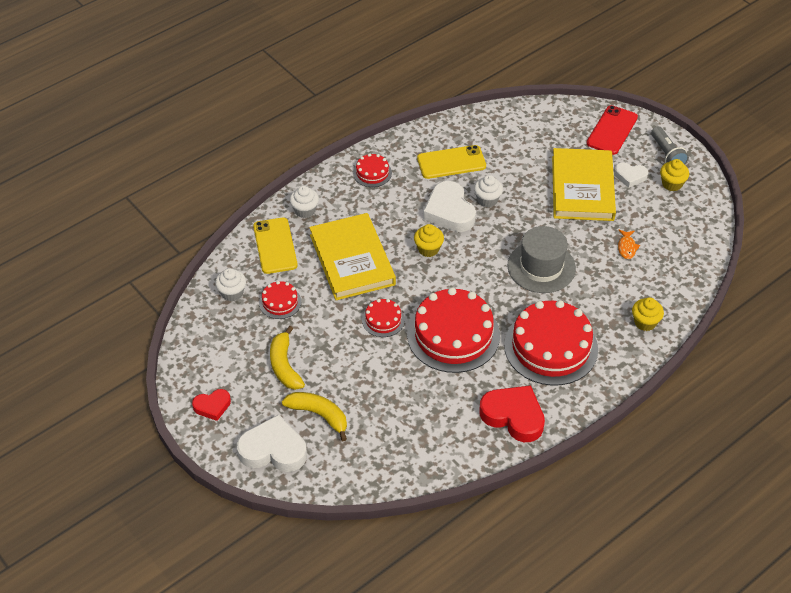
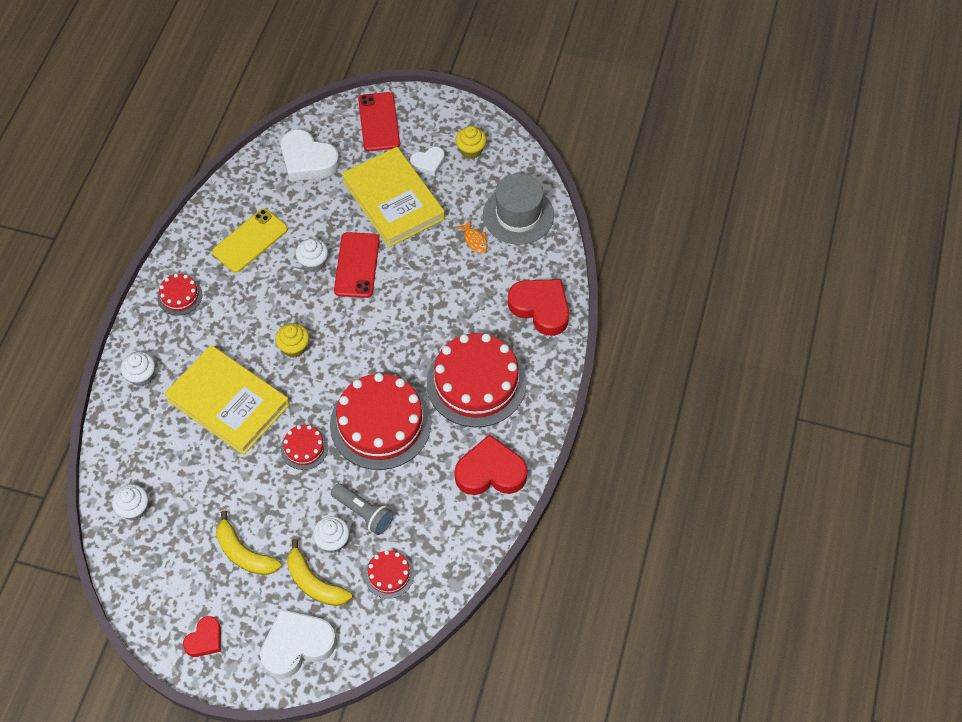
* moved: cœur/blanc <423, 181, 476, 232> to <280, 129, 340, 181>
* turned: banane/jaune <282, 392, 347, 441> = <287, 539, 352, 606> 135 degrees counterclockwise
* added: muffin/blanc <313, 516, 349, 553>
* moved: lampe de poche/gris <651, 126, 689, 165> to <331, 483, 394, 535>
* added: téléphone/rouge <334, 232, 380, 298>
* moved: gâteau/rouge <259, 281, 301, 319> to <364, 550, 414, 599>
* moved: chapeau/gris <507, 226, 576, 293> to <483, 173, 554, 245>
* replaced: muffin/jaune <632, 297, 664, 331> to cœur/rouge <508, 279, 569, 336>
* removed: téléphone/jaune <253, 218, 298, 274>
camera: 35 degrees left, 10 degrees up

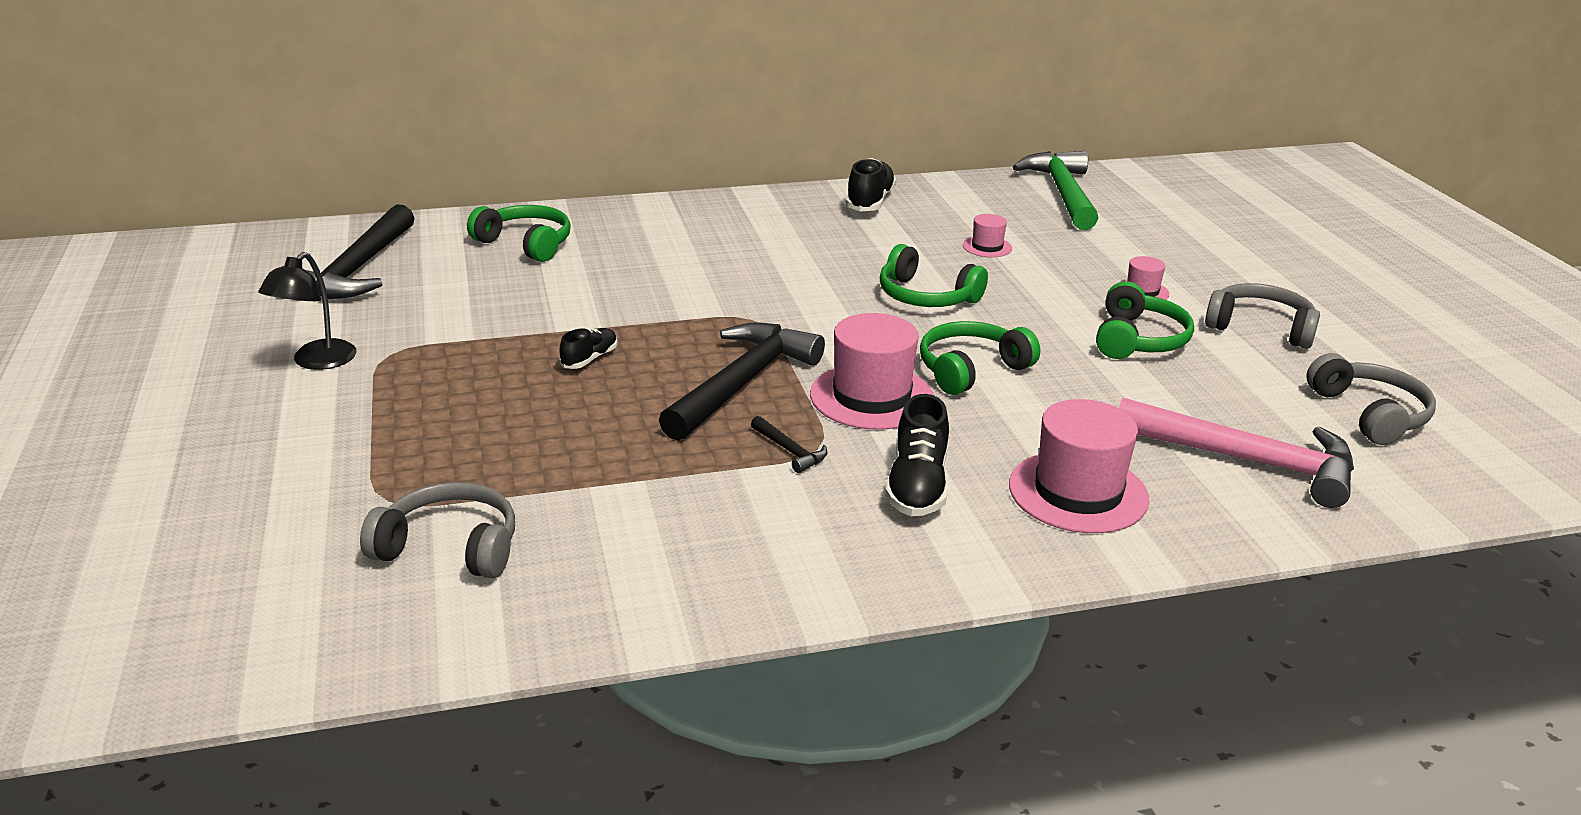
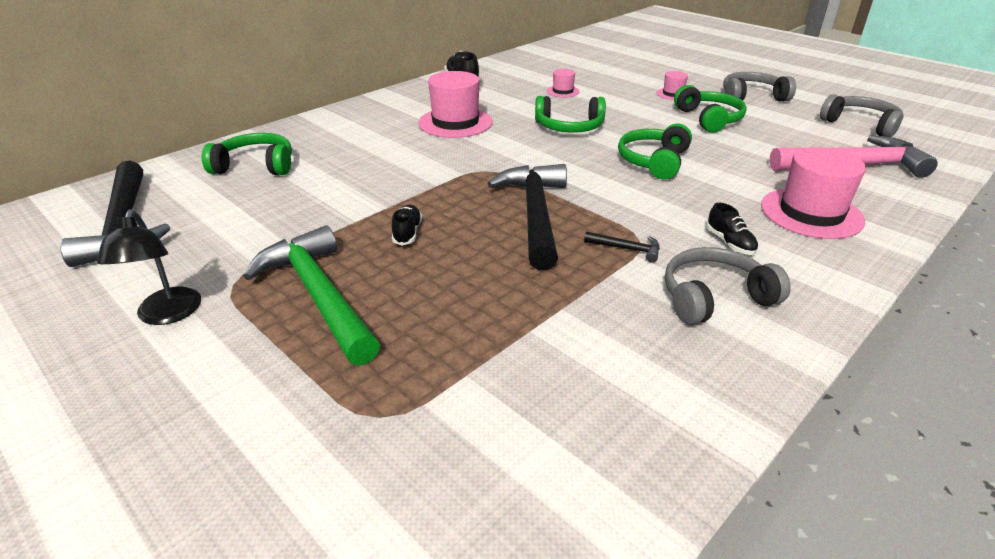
* moved: marteau/vert <1013, 151, 1098, 230> to <243, 225, 380, 366>
* moved: chapeau/rose <810, 313, 934, 430> to <418, 71, 493, 138>
* moved: casque audio/gris <360, 482, 515, 578> to <665, 247, 791, 325>
* resized: chaussure/noir <885, 394, 949, 517> = <706, 203, 758, 255> x0.60
camera: 30 degrees left, 5 degrees up

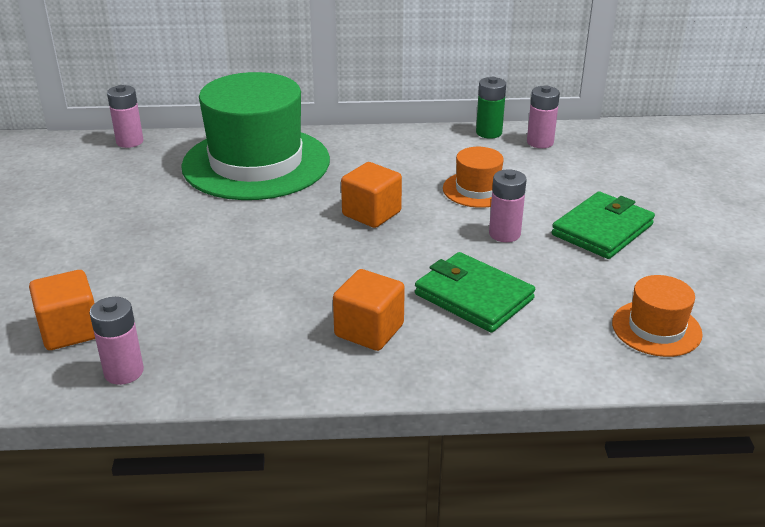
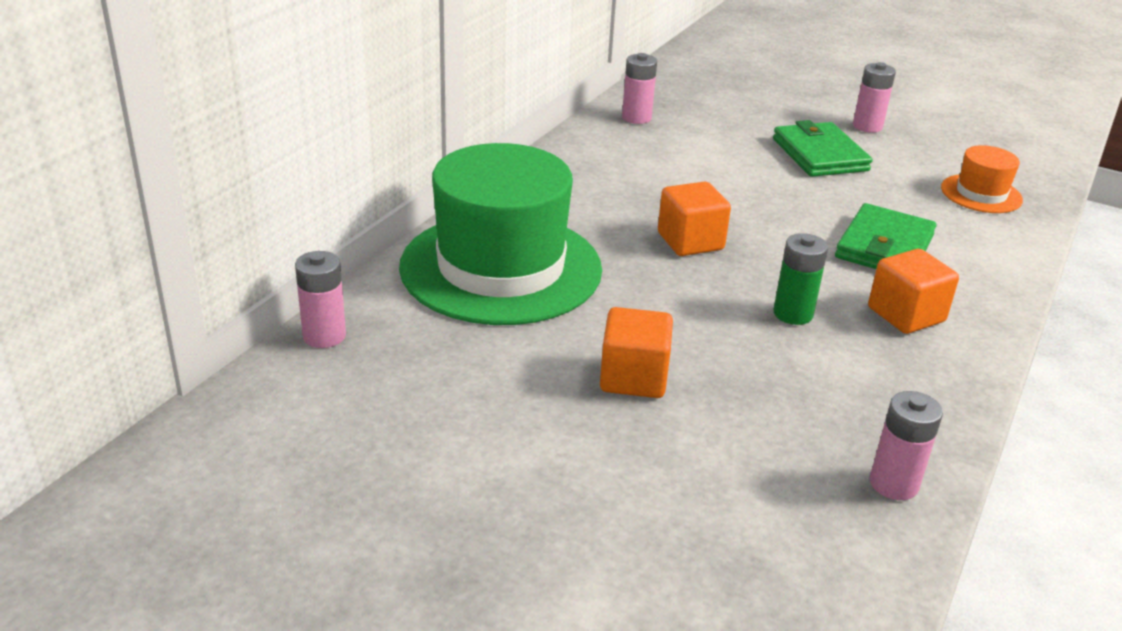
* moved: cube/orange <29, 270, 95, 350> to <600, 307, 673, 398>
* moved: pile/vert <476, 77, 506, 139> to <773, 233, 828, 325>
* turned: portefeuille/vert <415, 252, 535, 333> = <835, 203, 936, 269> 45 degrees counterclockwise
* moved: pile/rose <489, 169, 526, 242> to <853, 62, 896, 133>
* removed: chapeau/orange <443, 147, 504, 208>
camera: 60 degrees left, 0 degrees up

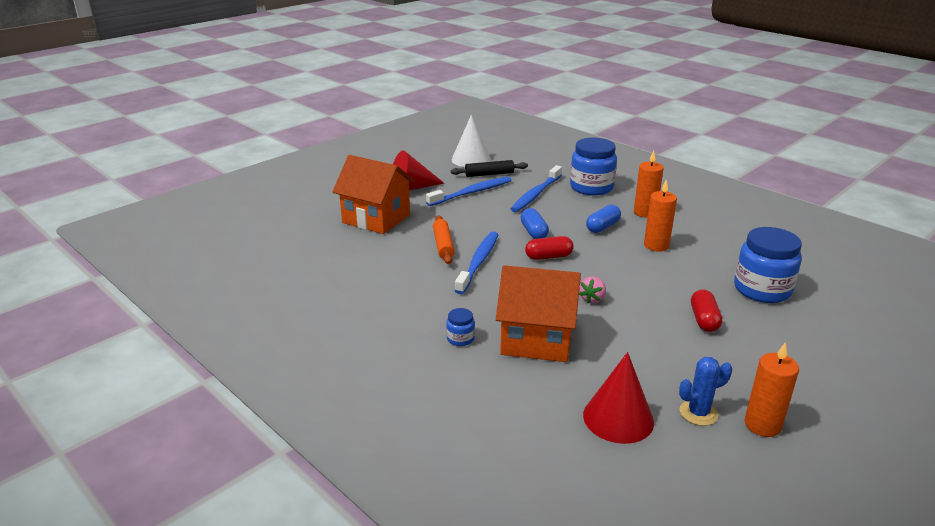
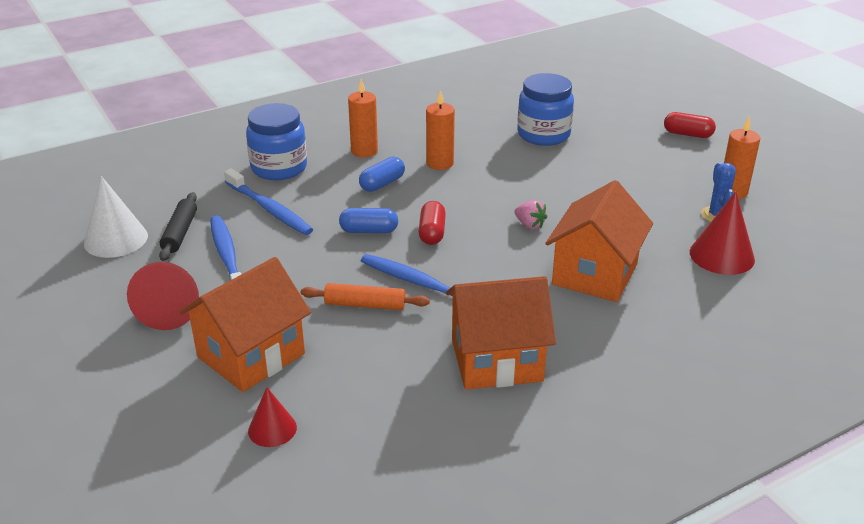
* added: cône/rouge <248, 387, 297, 447>
* turned: gélule/bleu <586, 205, 621, 233> = <359, 157, 405, 192> 75 degrees clockwise
* added: maison/orange <446, 276, 556, 390>
* moved: gélule/rouge <691, 289, 722, 332> to <664, 112, 716, 138>
* removed: bocal/bleu <446, 308, 475, 346>
camera: 75 degrees left, 5 degrees up

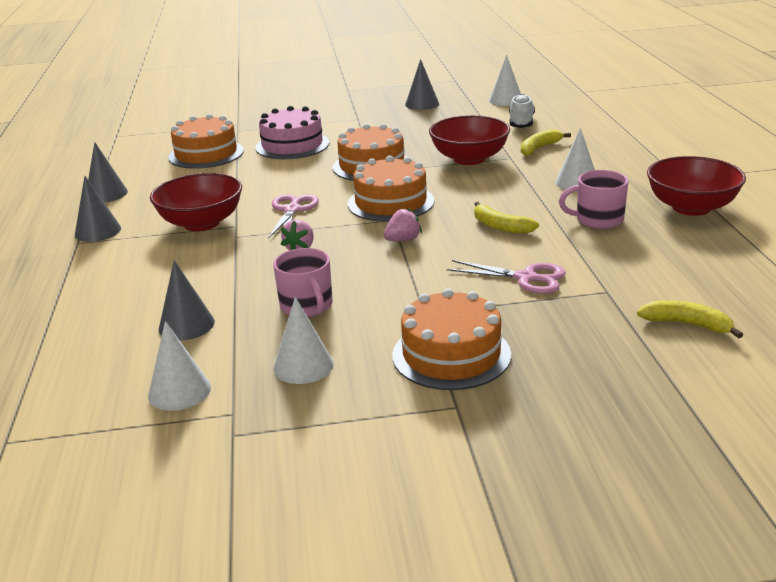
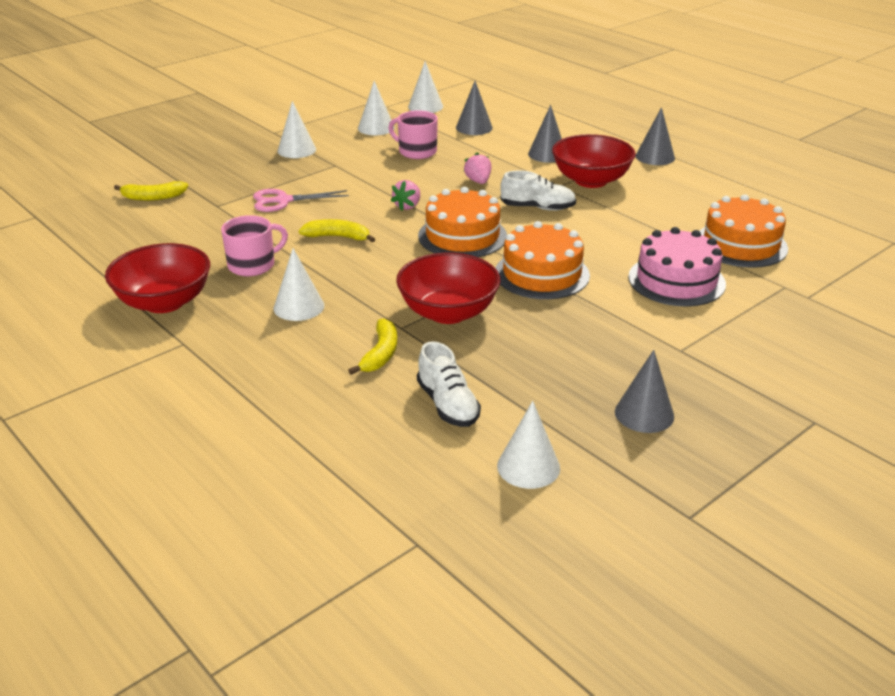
* replaced: gâteau/orange <392, 288, 511, 390> to cône/blanc <278, 101, 316, 158>
* replaced: ciseaux/rose <268, 194, 319, 239> to chaussure/blanc <500, 171, 576, 211>
* moved: cône/gris <88, 142, 128, 203> to <528, 105, 562, 163>
camera: 145 degrees right, 5 degrees up

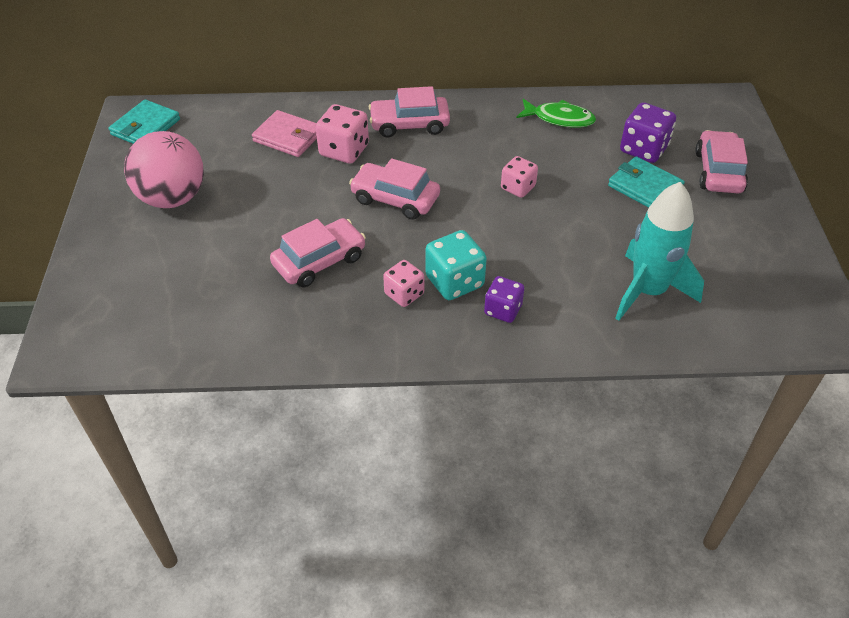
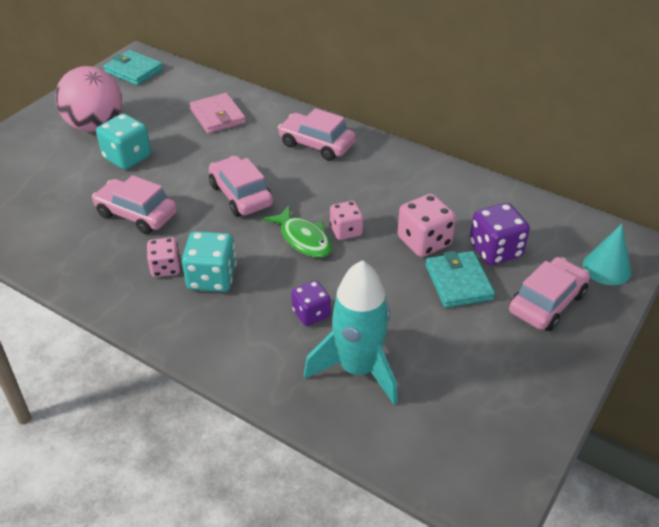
* turned: voiture/rose <270, 218, 366, 287> = <92, 175, 177, 234> 150 degrees counterclockwise
* added: dé/turquoise <96, 114, 151, 170>
* turned: portefeuille/turquoise <109, 99, 180, 144> = <103, 50, 163, 85> 60 degrees clockwise
* moved: poisson/vert <516, 99, 596, 128> to <263, 206, 332, 258>
* moved: dé/violet <484, 276, 524, 323> to <291, 280, 331, 326>
* moved: dé/rose <316, 104, 369, 164> to <398, 194, 456, 257>
* added: cône/turquoise <583, 224, 631, 285>
camera: 35 degrees right, 5 degrees down

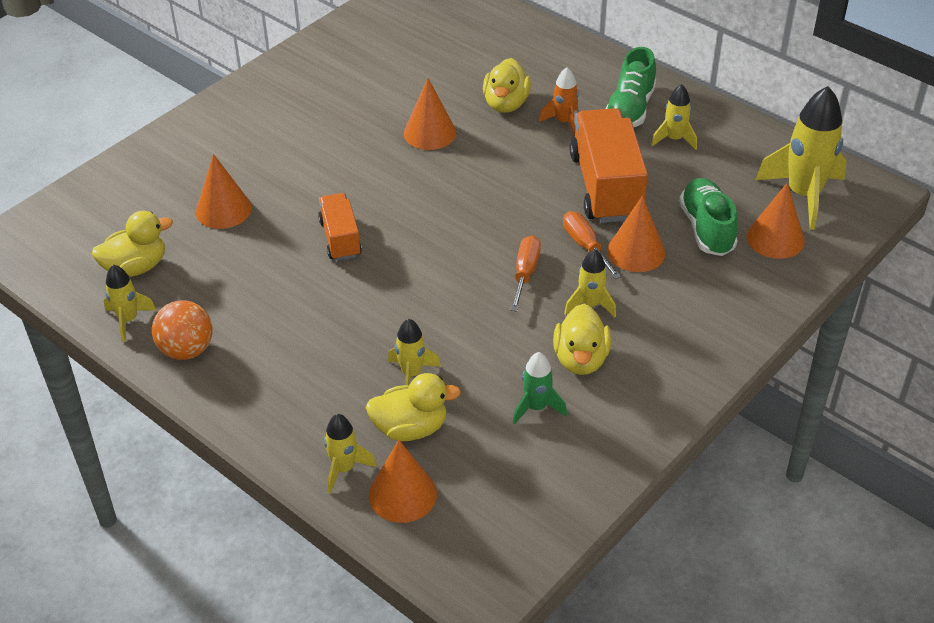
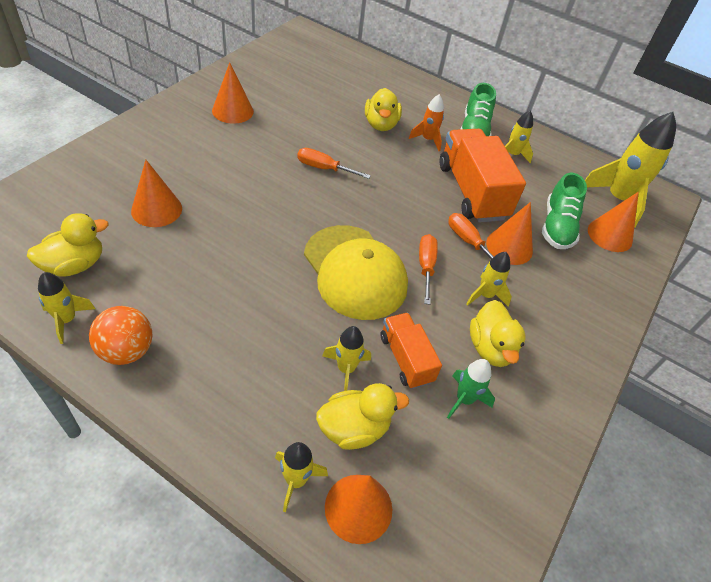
* moved: cône/orange <404, 78, 456, 150> to <212, 62, 254, 124>
* added: tournevis/orange <297, 148, 371, 179>
* added: casquette/jaune <304, 225, 408, 320>
* moved: camion/orange <318, 193, 362, 261> to <380, 313, 442, 389>
* turned: chaussure/vert <679, 178, 738, 256> = <542, 172, 587, 249> 150 degrees counterclockwise
camera: 15 degrees left, 5 degrees up

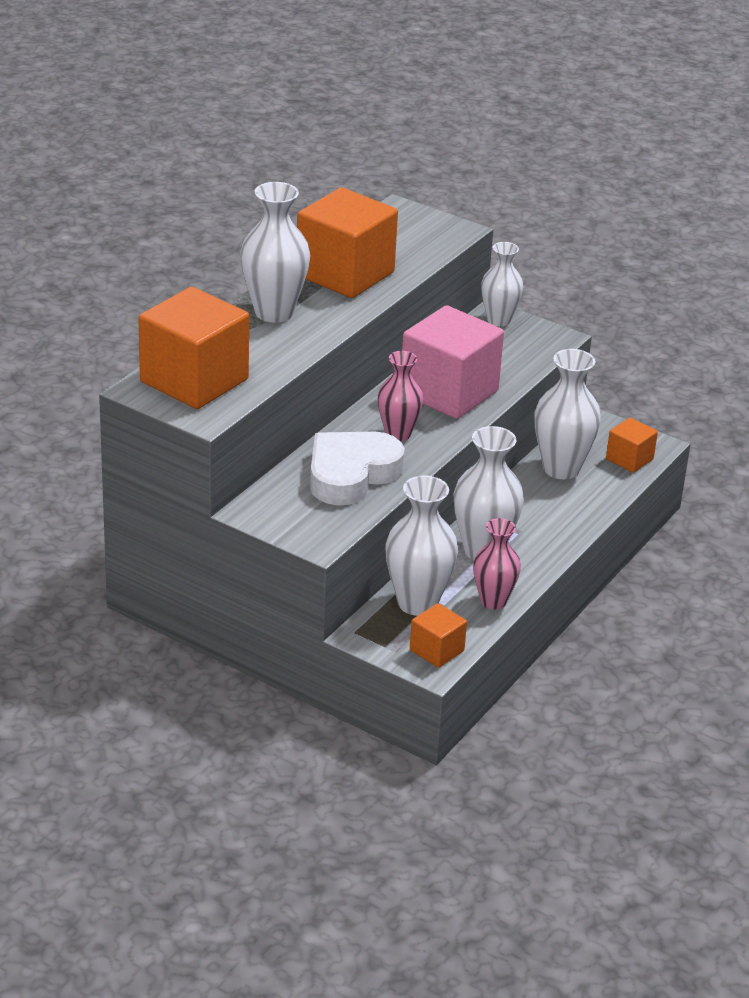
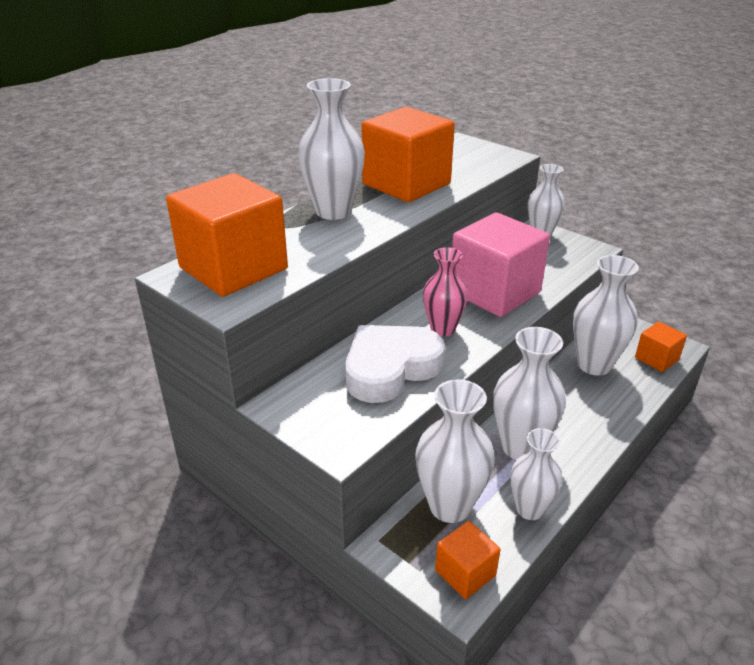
* recoloured: vase/rose <473, 518, 521, 610> to vase/blanc <510, 428, 562, 520>
camera: 10 degrees right, 0 degrees up

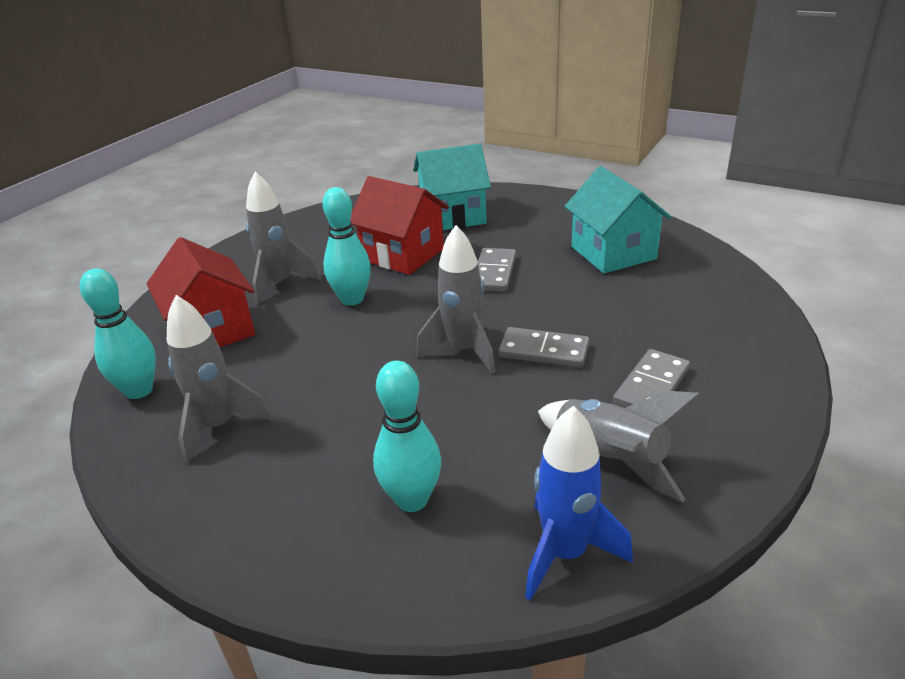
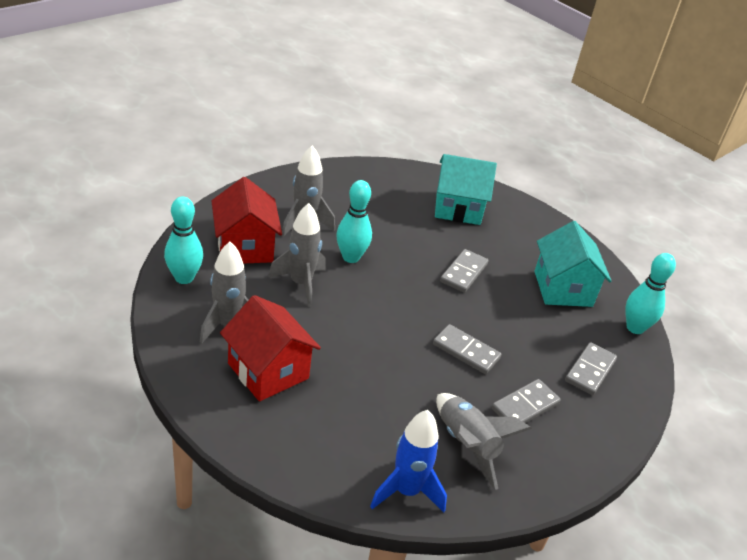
* moved: maison/rouge <351, 176, 449, 275> to <220, 295, 321, 402>
* moved: fusée/gris <416, 225, 495, 374> to <268, 203, 326, 307>
* added: domino/gris <565, 342, 617, 395>
* moved: quille/turquoise <373, 361, 441, 512> to <625, 253, 676, 334>
camera: 10 degrees right, 5 degrees up

